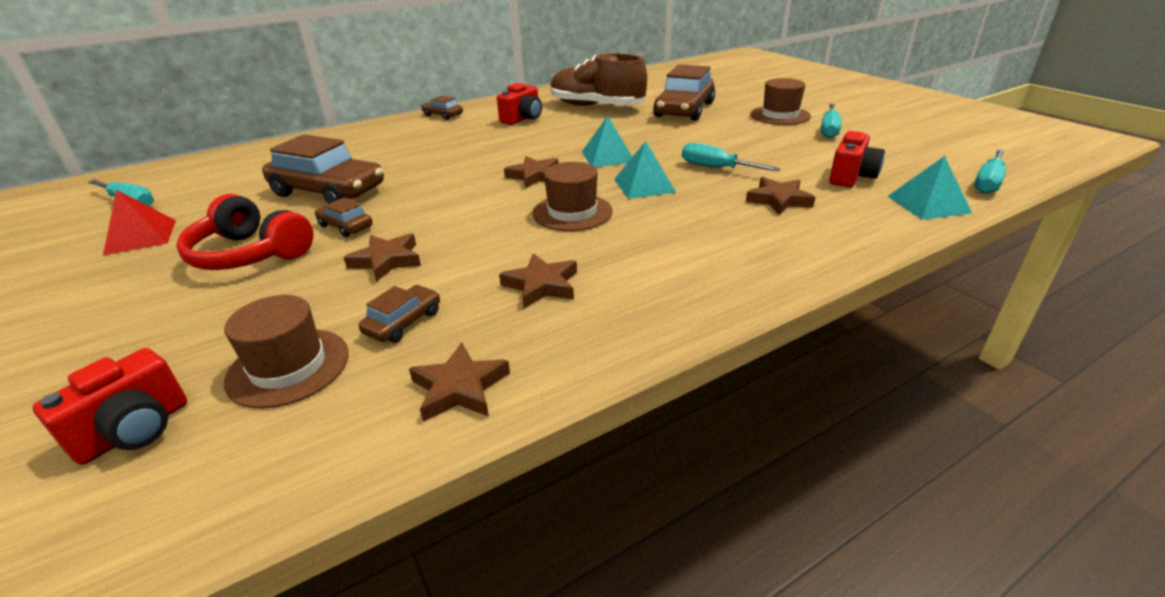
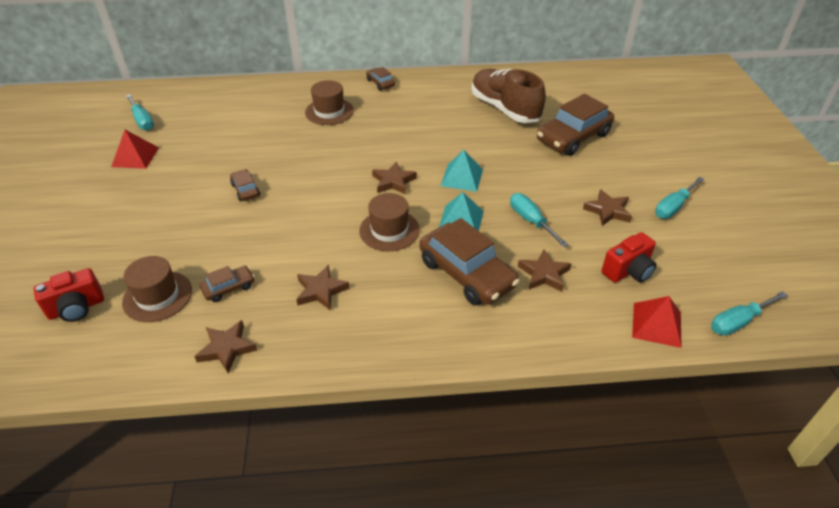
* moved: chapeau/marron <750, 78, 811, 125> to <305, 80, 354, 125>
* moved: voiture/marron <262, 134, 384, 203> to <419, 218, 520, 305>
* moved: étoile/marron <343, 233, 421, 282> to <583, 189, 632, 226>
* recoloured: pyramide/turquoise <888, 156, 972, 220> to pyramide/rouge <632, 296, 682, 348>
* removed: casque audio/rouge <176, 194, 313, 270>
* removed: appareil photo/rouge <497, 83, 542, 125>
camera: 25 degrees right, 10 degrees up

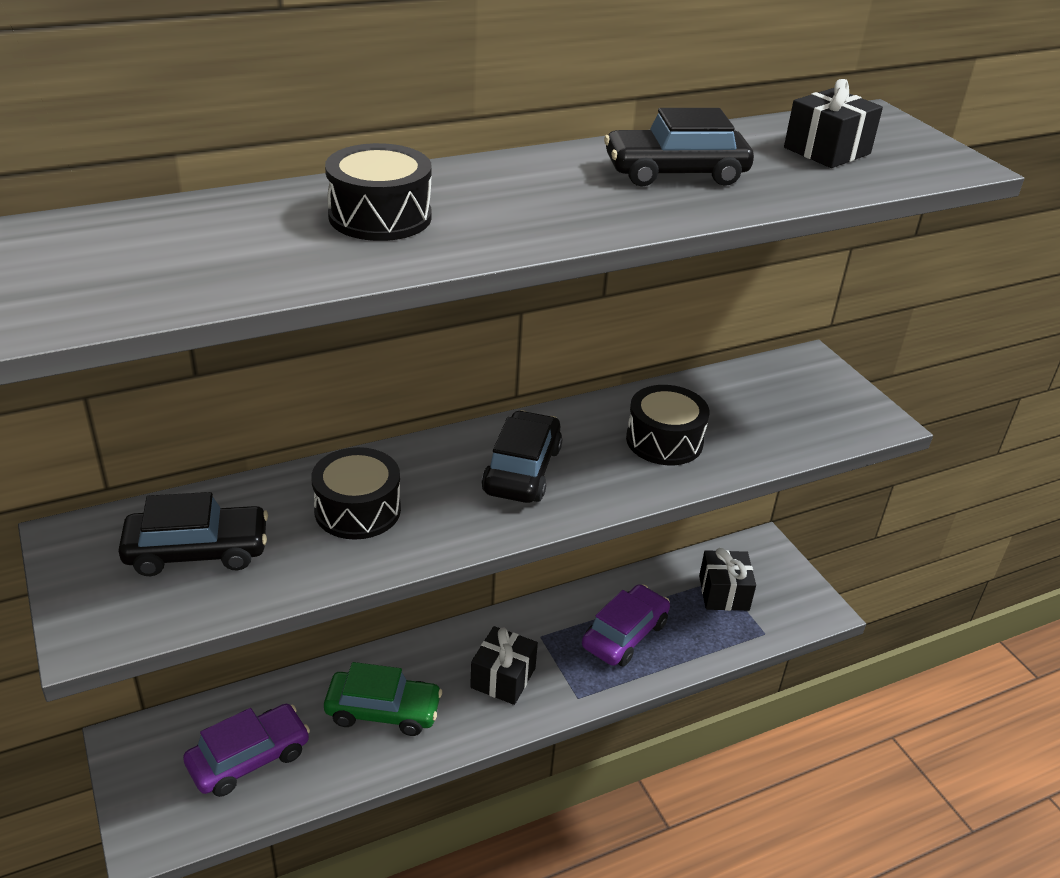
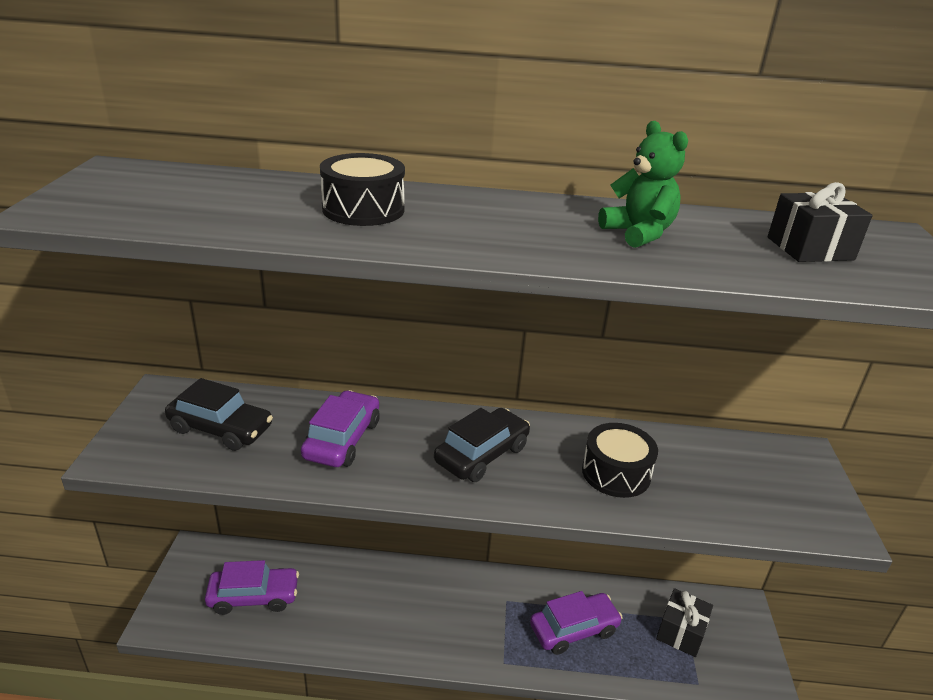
* replaced: tambour/noir <311, 447, 401, 540> to voiture/violet <301, 390, 380, 467>
* replaced: voiture/noir <604, 108, 754, 187> to ours en peluche/vert <598, 121, 688, 248>
* removed: voiture/vert <324, 662, 442, 736>
* removed: cadeau/noir <470, 626, 538, 705>
camera: 30 degrees right, 5 degrees down

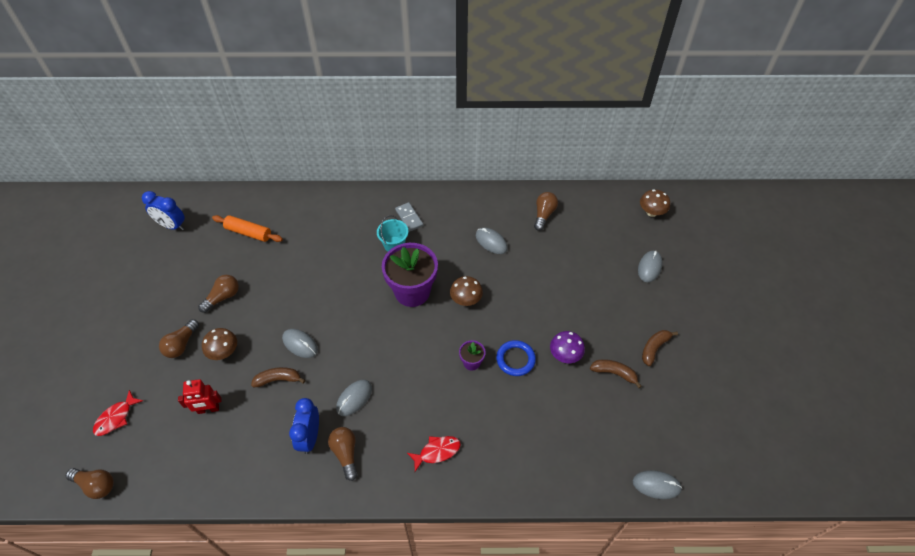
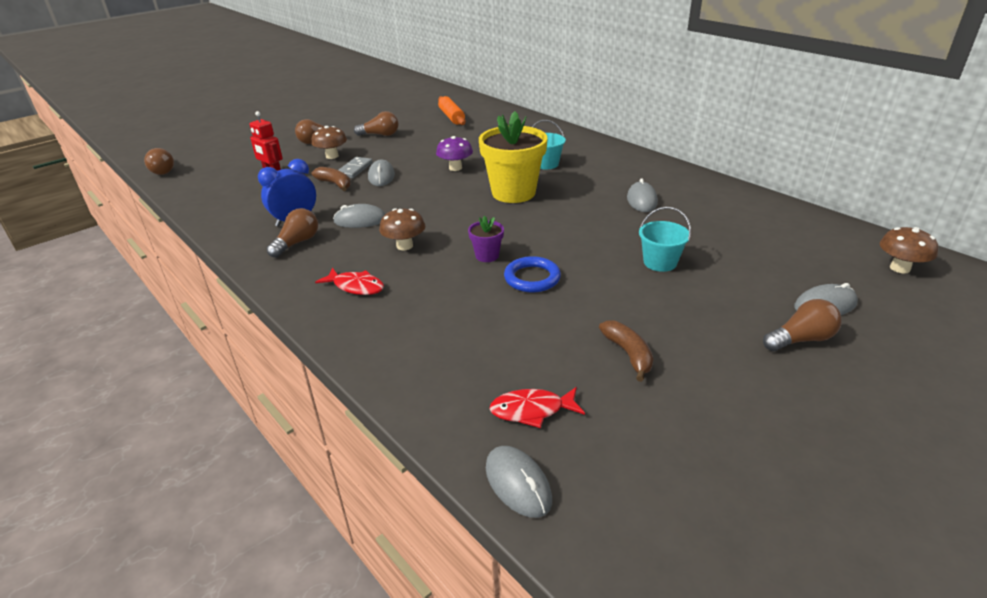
* moved: domino/gris <395, 202, 423, 232> to <338, 157, 372, 178>
* moved: champignon/marron <450, 276, 483, 306> to <379, 208, 425, 250>
* moved: champignon/violet <550, 331, 585, 363> to <436, 136, 473, 171>
* recoloured: pot de fleurs/violet <382, 243, 438, 307> to pot de fleurs/jaune <479, 111, 548, 203>
* moved: poisson/rouge <93, 390, 143, 436> to <489, 387, 585, 428>
* added: seau/turquoise <639, 207, 691, 272>
* moved: ampoule/marron <534, 192, 558, 231> to <763, 299, 842, 351>
* removed: réveil/bleu <142, 191, 185, 231>
* removed: banane/marron <642, 330, 678, 366>
camera: 50 degrees right, 20 degrees down

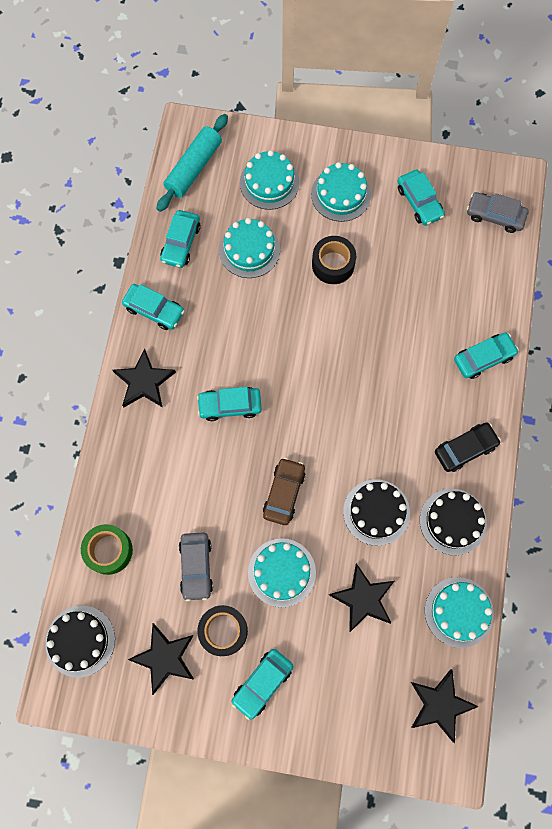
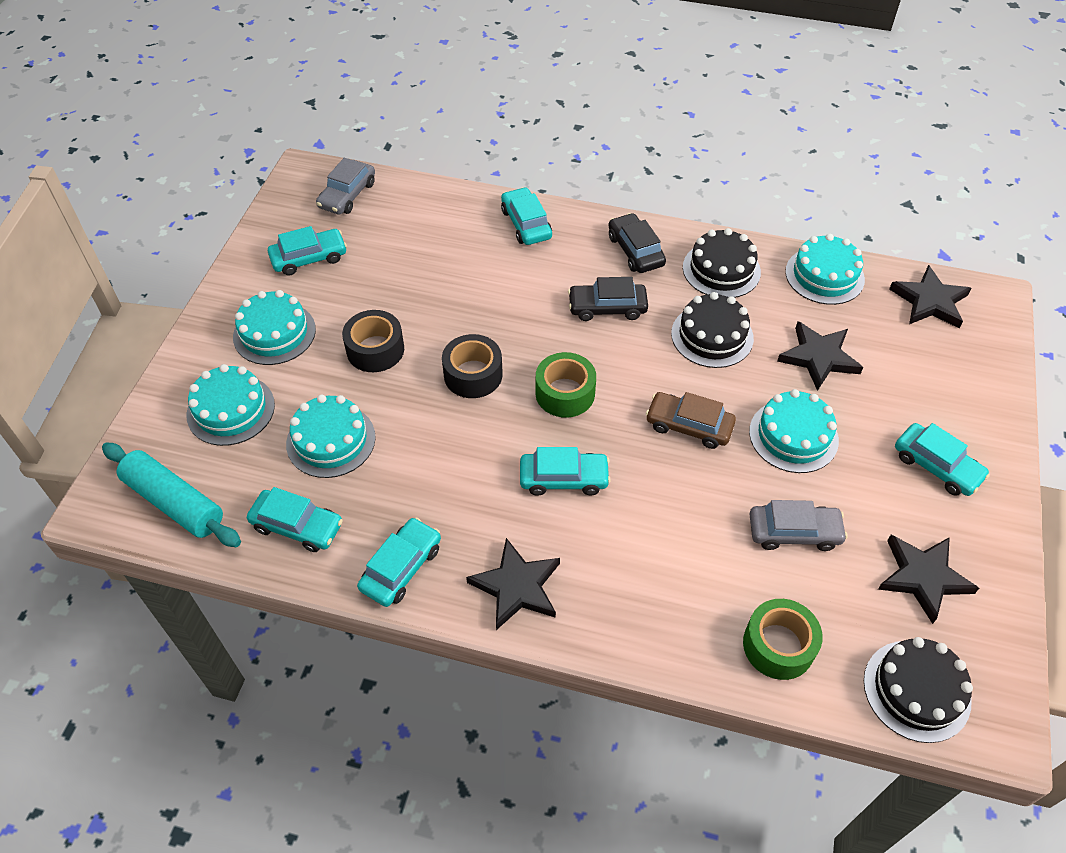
* moved: ruban adhésif/noir <197, 605, 248, 656> to <442, 334, 503, 398>
* turned: voiture/turquoise <197, 387, 262, 421> = <520, 447, 611, 496> 90 degrees counterclockwise
* added: ruban adhésif/vert <536, 352, 596, 418>
* added: voiture/noir <568, 277, 648, 321>
camera: 85 degrees left, 20 degrees down

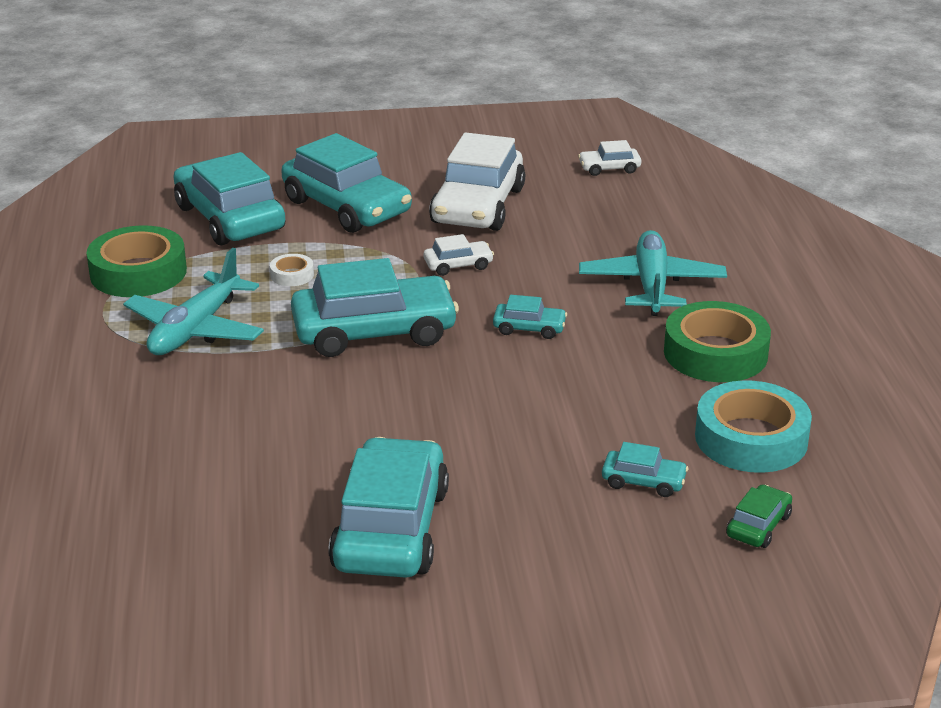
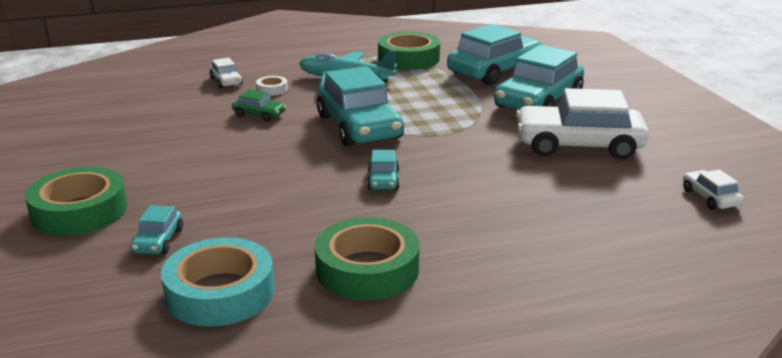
* added: ruban adhésif/vert <25, 167, 127, 236>
* moved: voiture/blanc <424, 234, 494, 276> to <210, 57, 243, 88>
* moved: voiture/vert <726, 485, 792, 548> to <232, 90, 286, 122>
* moved: ruban adhésif/blanc <270, 254, 314, 286> to <256, 76, 288, 96>
* removed: voiture/turquoise <328, 437, 449, 578>
* removed: avion/turquoise <579, 230, 727, 316>
camera: 80 degrees right, 5 degrees down

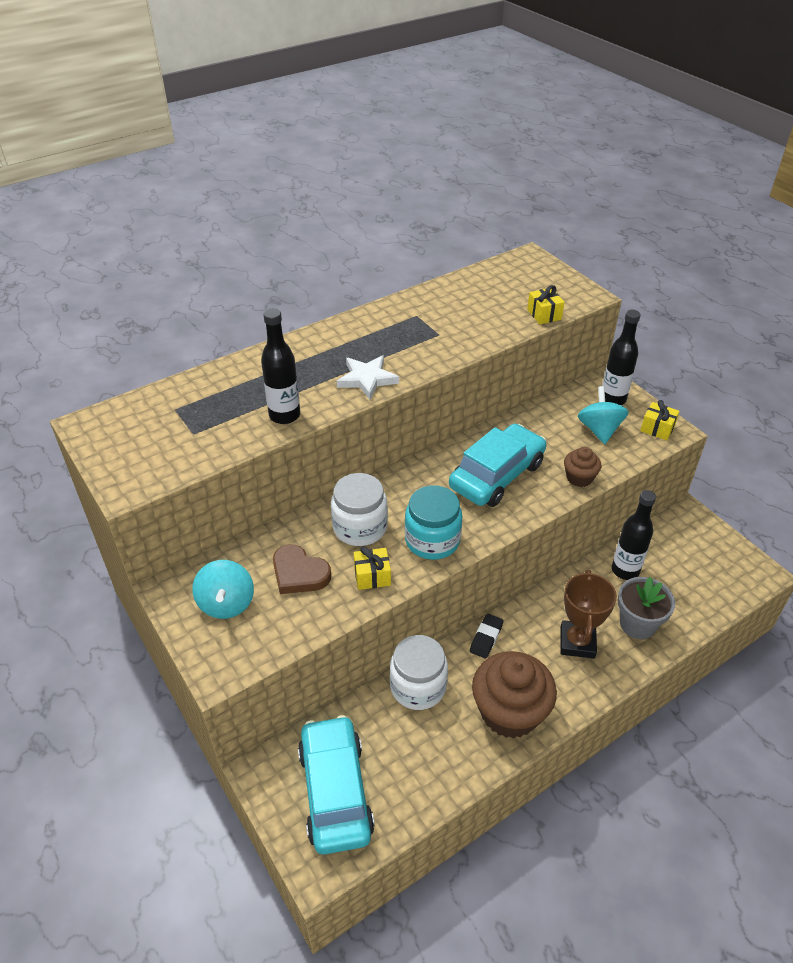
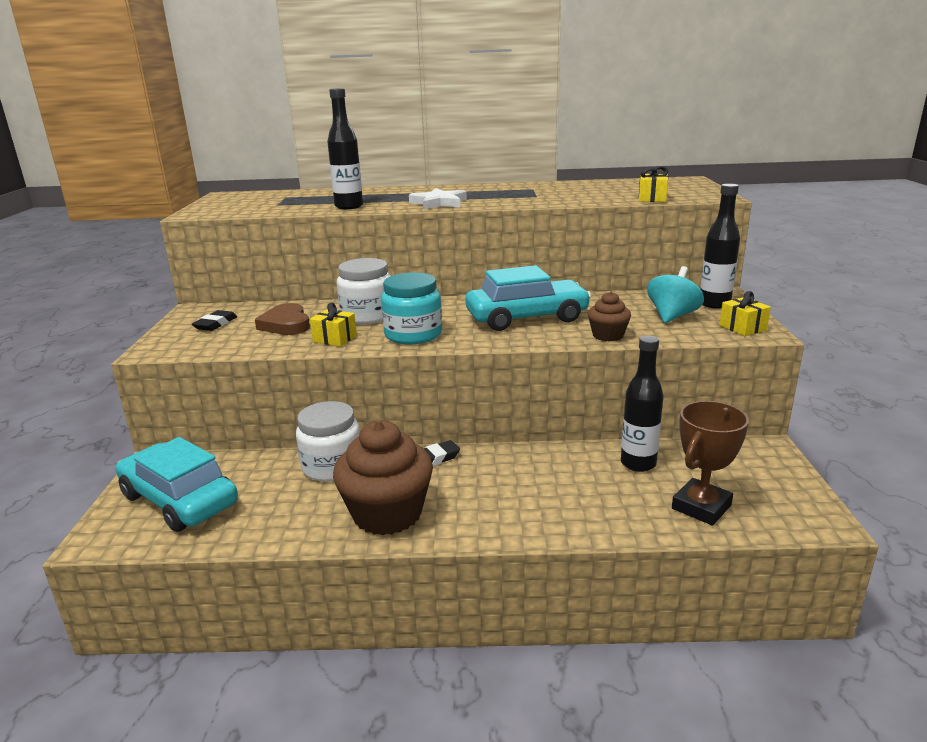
* turned: voiture/turquoise <298, 715, 374, 855> = <116, 437, 238, 532> 75 degrees counterclockwise
* replaced: toupie/turquoise <192, 560, 254, 619> to gomme/noir <192, 310, 237, 331>
* moved: trophée/marron <560, 570, 617, 659> to <672, 401, 749, 525>
* removed: pot de fleurs/gris <618, 577, 675, 639>
camera: 35 degrees right, 20 degrees down

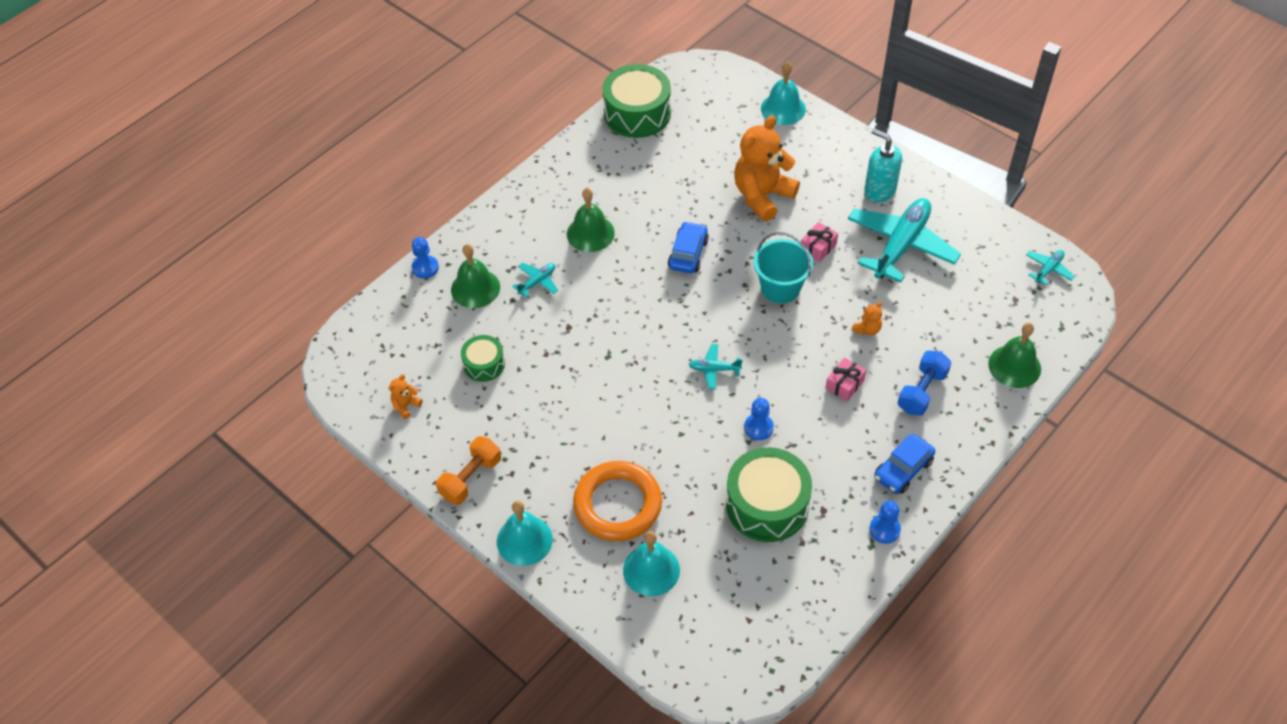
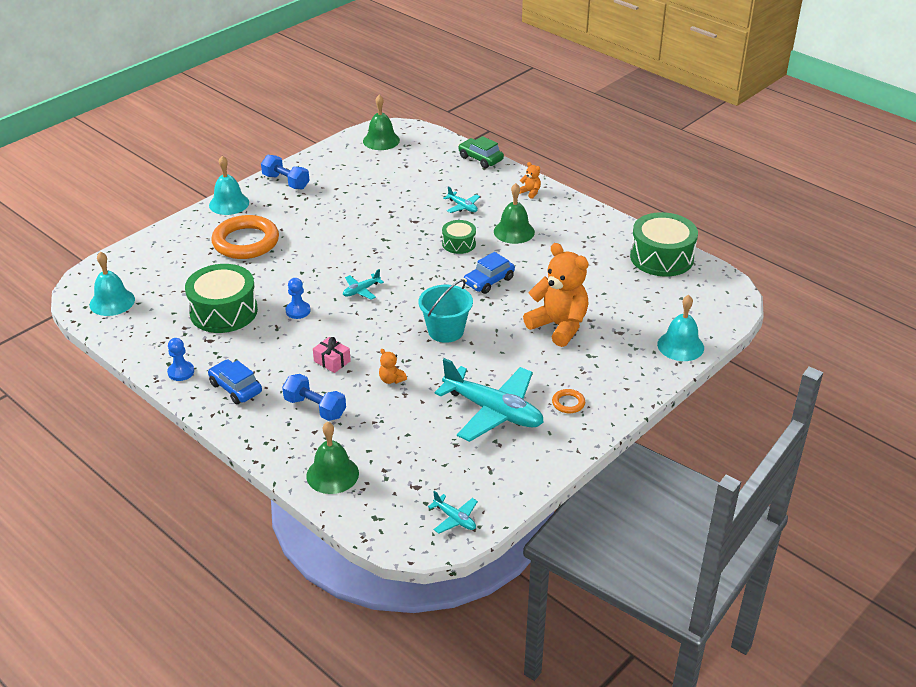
* moved: cloche/turquoise <623, 531, 680, 596> to <90, 252, 135, 316>
* recoloured: haltère/orange <436, 436, 501, 504> to haltère/bleu <261, 155, 310, 189>
* turned: avion/turquoise <689, 344, 743, 389> = <343, 269, 384, 300> 135 degrees counterclockwise
* moved: cloche/vert <451, 244, 500, 308> to <363, 95, 400, 150>
* moved: tambour/vert <461, 335, 505, 382> to <442, 220, 476, 254>
* replaced: pion/bleu <411, 237, 439, 278> to voiture/vert <458, 136, 504, 168>
* turned: voiture/bleu <668, 221, 709, 274> = <464, 252, 515, 294> 120 degrees clockwise
* moved: ours en peluche/orange <389, 374, 423, 419> to <520, 162, 541, 199>
* replaced: distributeur de savon/turquoise <864, 129, 902, 202> to anneau/orange <552, 389, 585, 413>
* removed: cadeau/rose <801, 222, 838, 262>
camera: 90 degrees right, 15 degrees down

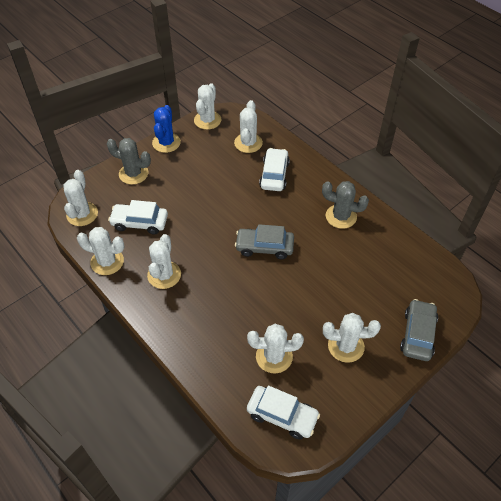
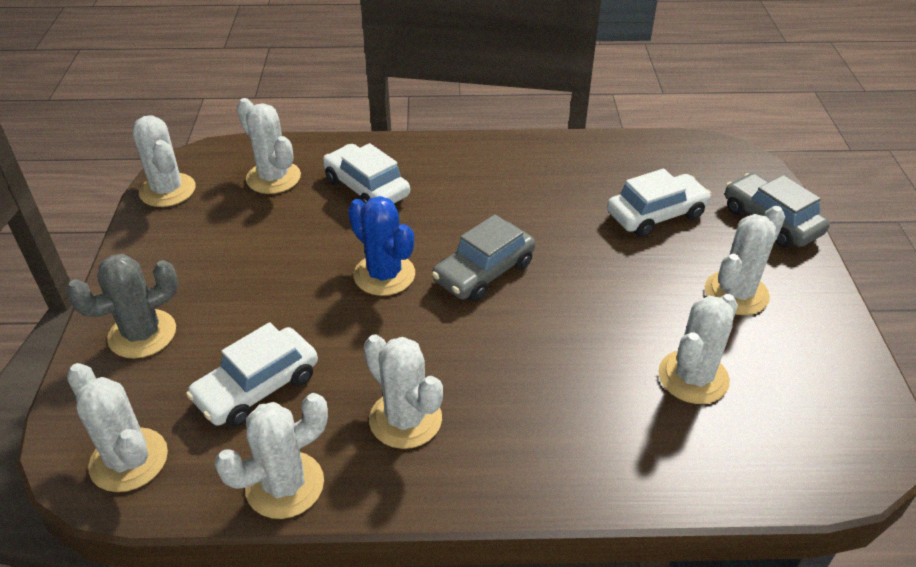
* moved: cactus/bleu <152, 105, 181, 153> to <348, 196, 415, 296>
* moved: voiture/blanc <247, 385, 320, 440> to <607, 169, 712, 237>
* removed: cactus/gris <322, 181, 369, 229>
camera: 50 degrees left, 10 degrees down

